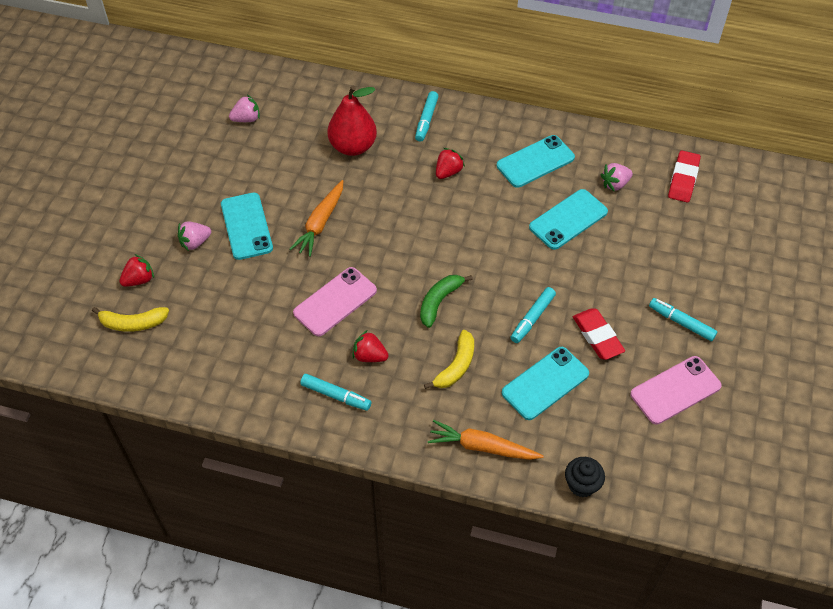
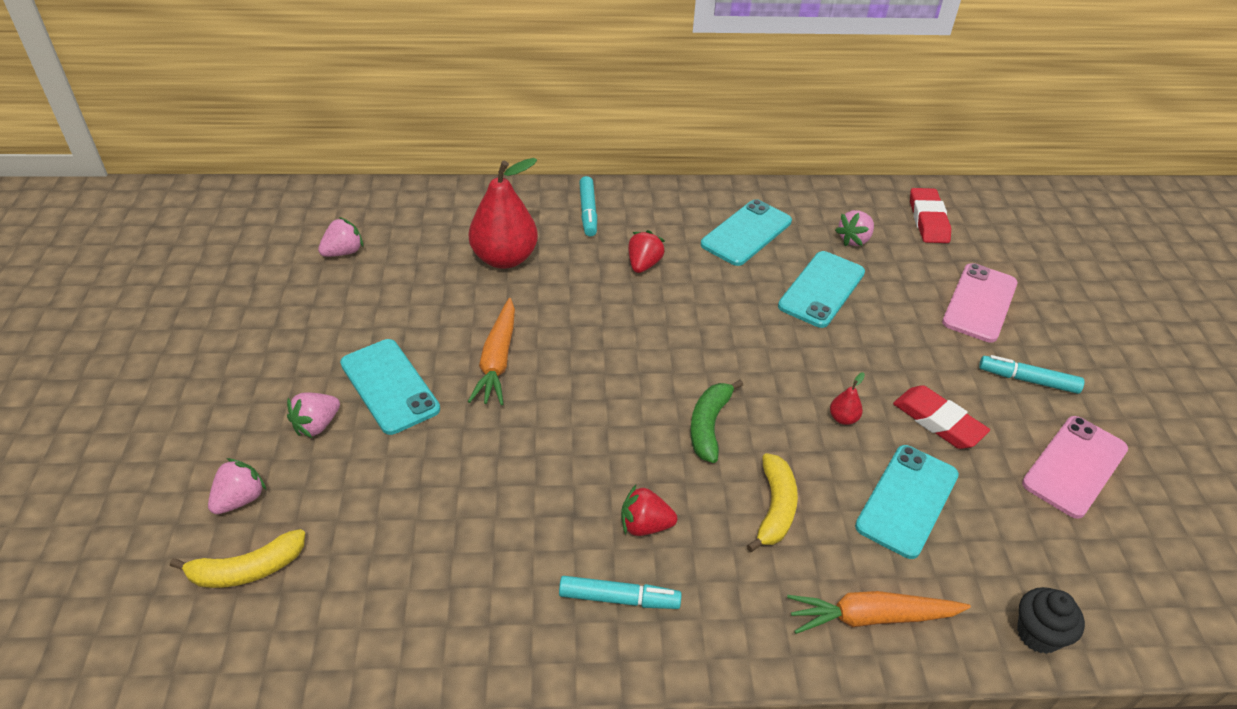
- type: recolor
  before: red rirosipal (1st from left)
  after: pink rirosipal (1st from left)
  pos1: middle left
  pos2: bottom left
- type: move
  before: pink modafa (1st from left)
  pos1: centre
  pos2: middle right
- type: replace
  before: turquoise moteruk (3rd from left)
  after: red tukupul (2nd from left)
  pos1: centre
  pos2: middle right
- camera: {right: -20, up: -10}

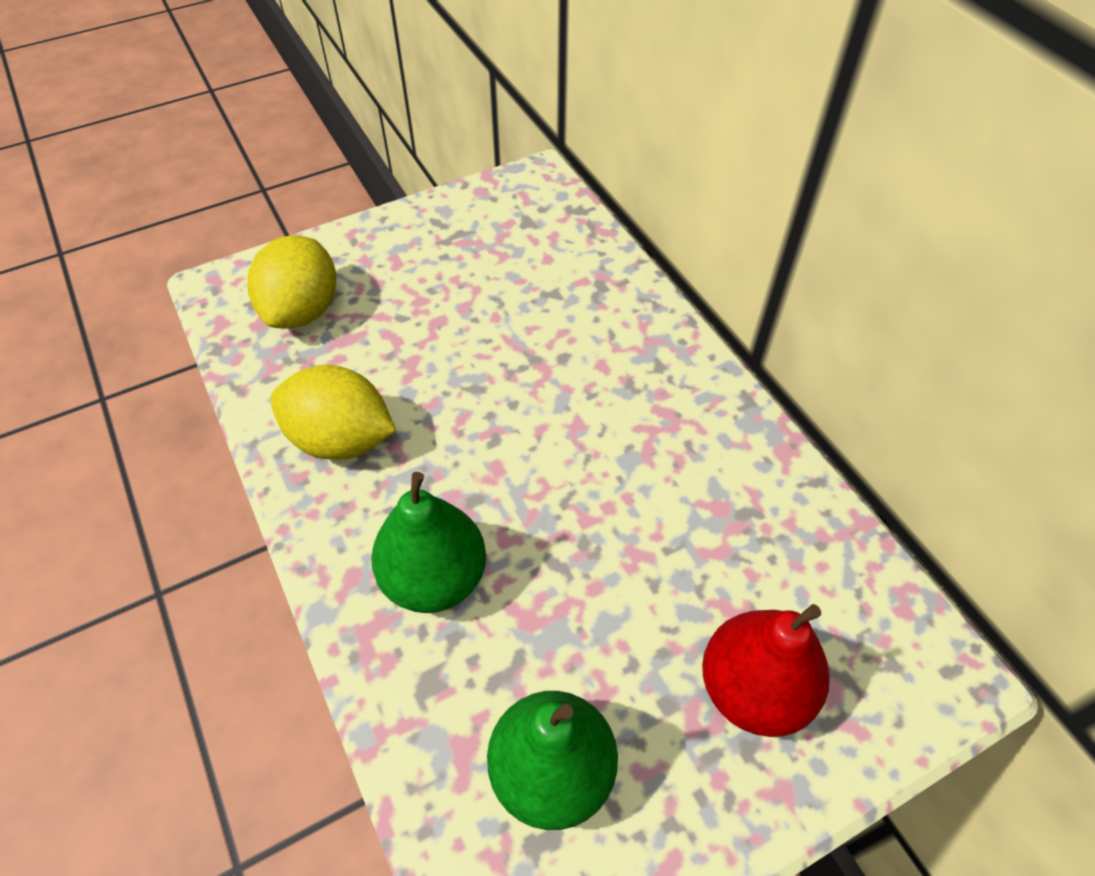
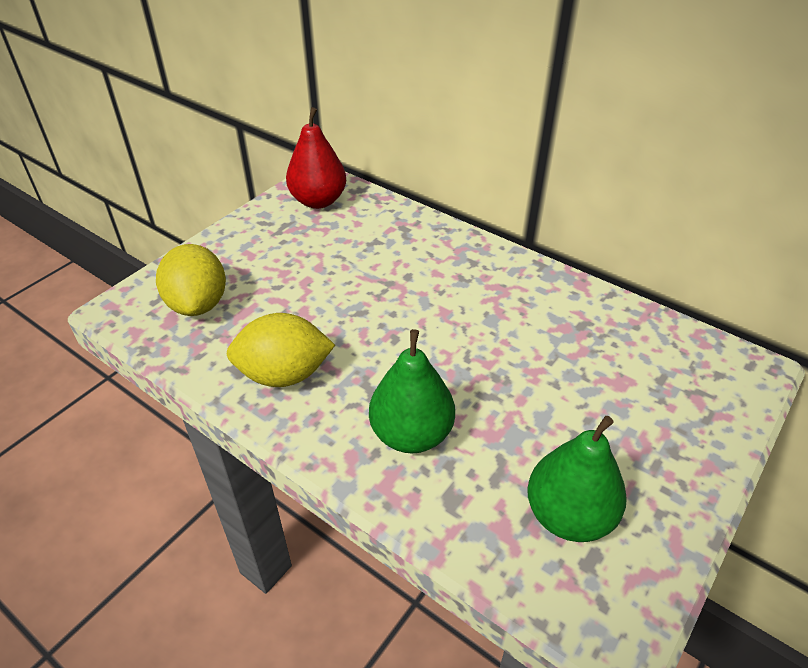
- type: move
  before: red tukupul
  pos1: bottom right
  pos2: top centre
- camera: {right: -25, up: -10}

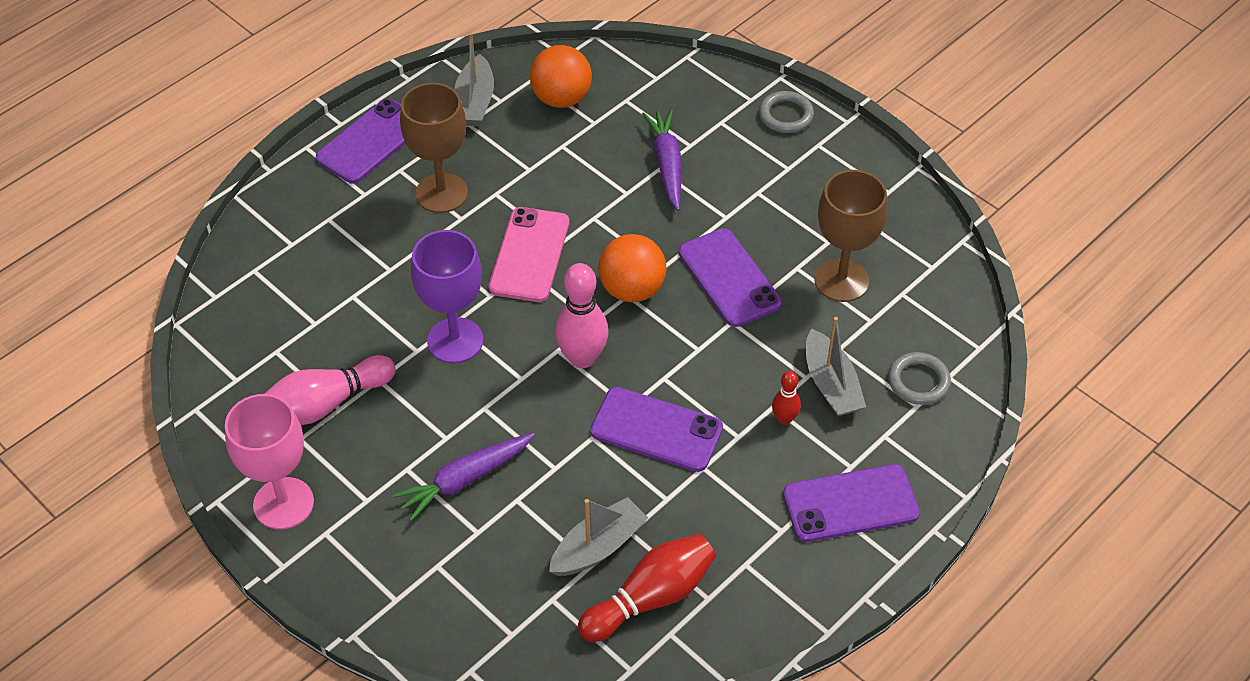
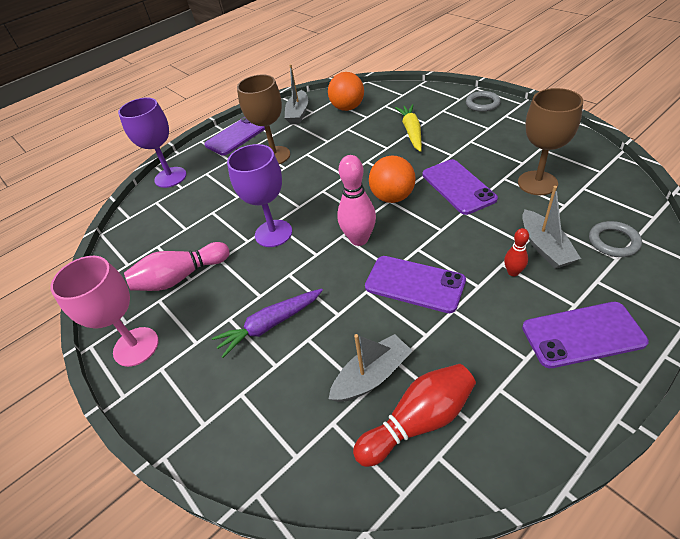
- type: recolor
  before: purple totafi (2nd from left)
  after: yellow totafi
  pos1: top centre
  pos2: top centre
- type: delete
  before: pink modafa
  pos1: centre
- type: insert
  after: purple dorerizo (1st from left)
  pos2: top left
- camera: {right: 10, up: -5}

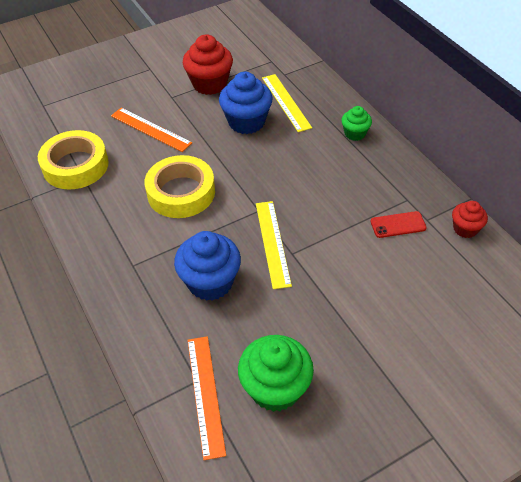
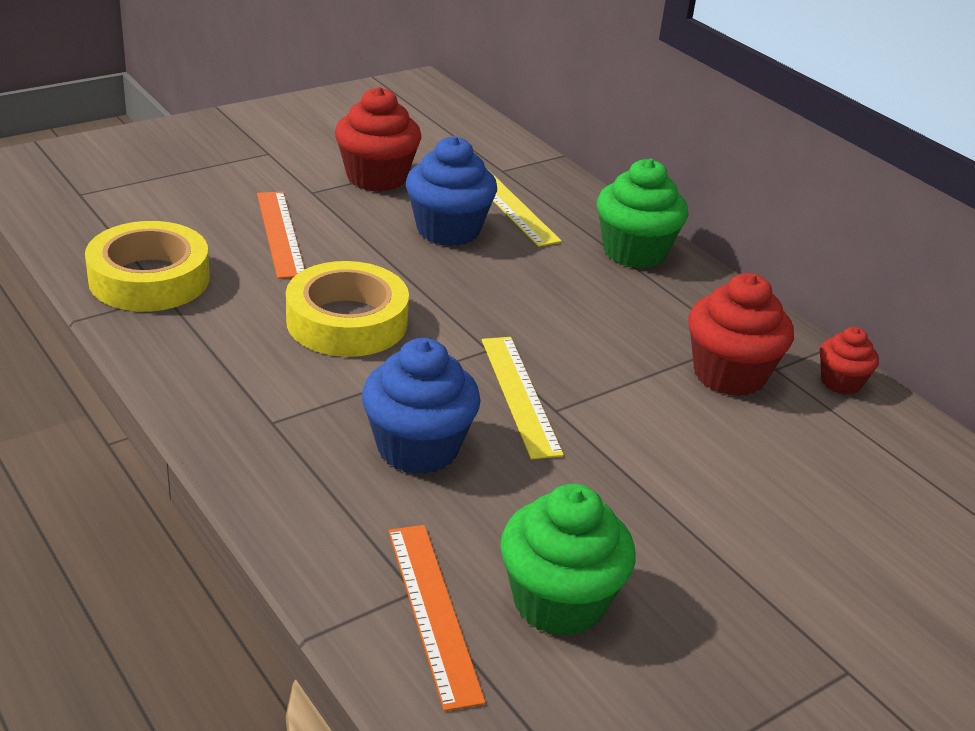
- type: resize
  before: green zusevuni (2nd from left)
  pos1: top right
  pos2: top centre
  scale: 1.77
- type: rotate
  before: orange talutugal (1st from left)
  pos1: top left
  pos2: top left
  turn: 45
- type: replace
  before: red modafa
  after: red zusevuni (2nd from left)
  pos1: middle right
  pos2: middle right
- camera: {right: -10, up: -15}

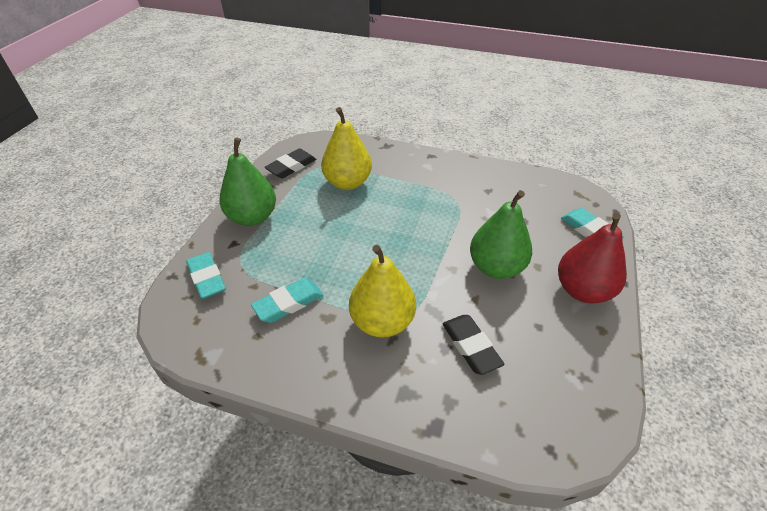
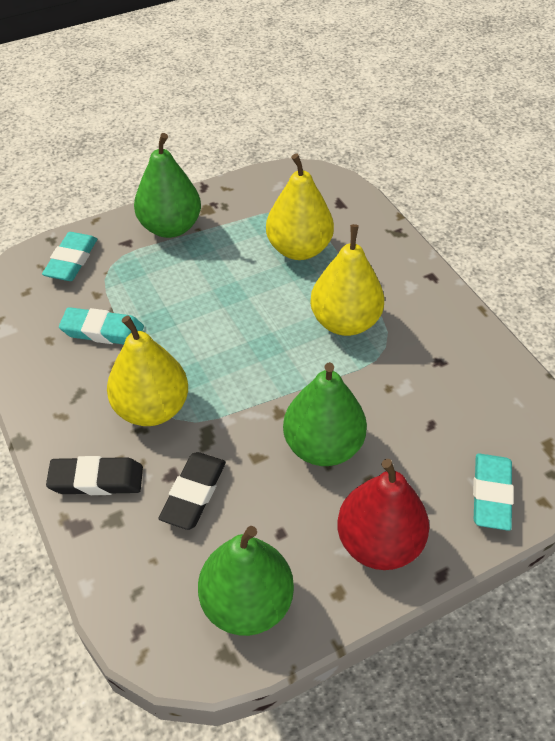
- type: move
  before: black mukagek (1st from left)
  pos1: top centre
  pos2: middle left
- type: insert
  after: yellow tukupul (3rd from left)
  pos2: centre
- type: insert
  after: green tukupul (2nd from left)
  pos2: bottom centre
- camera: {right: 45, up: 5}

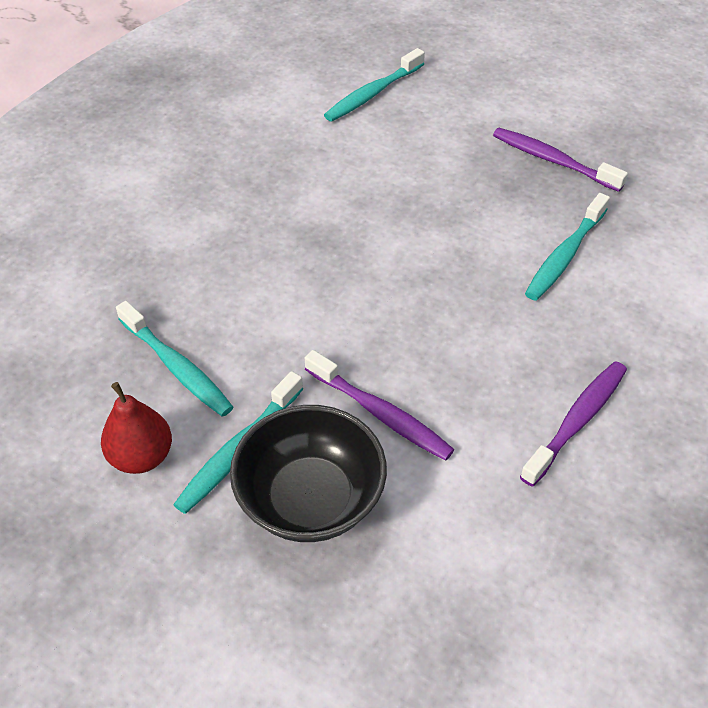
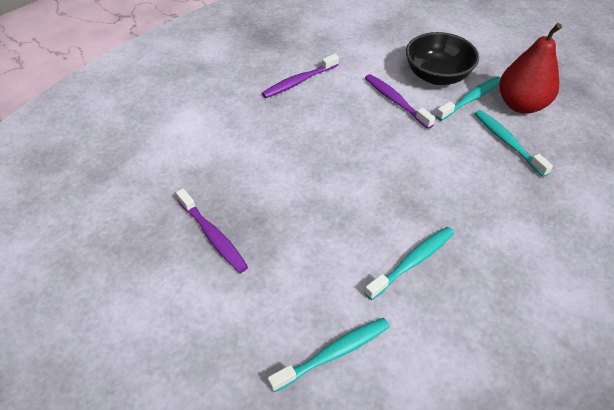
- type: move
  before: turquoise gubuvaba (4th from left in the first image)
  after: turquoise gubuvaba (2nd from left)
  pos1: middle right
  pos2: centre
- type: resize
  before: red tukupul
  pos1: middle left
  pos2: top right
  scale: 1.58
- camera: {right: -165, up: 0}

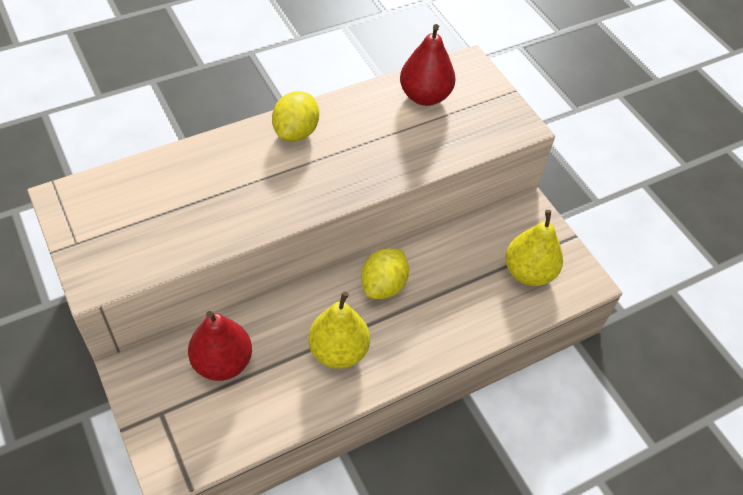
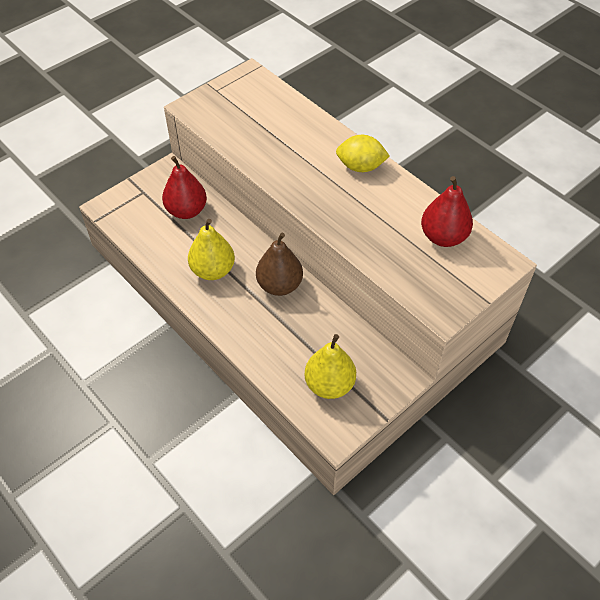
- type: replace
  before: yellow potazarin (2nd from left)
  after: brown tukupul
  pos1: centre
  pos2: centre
- camera: {right: 80, up: 0}

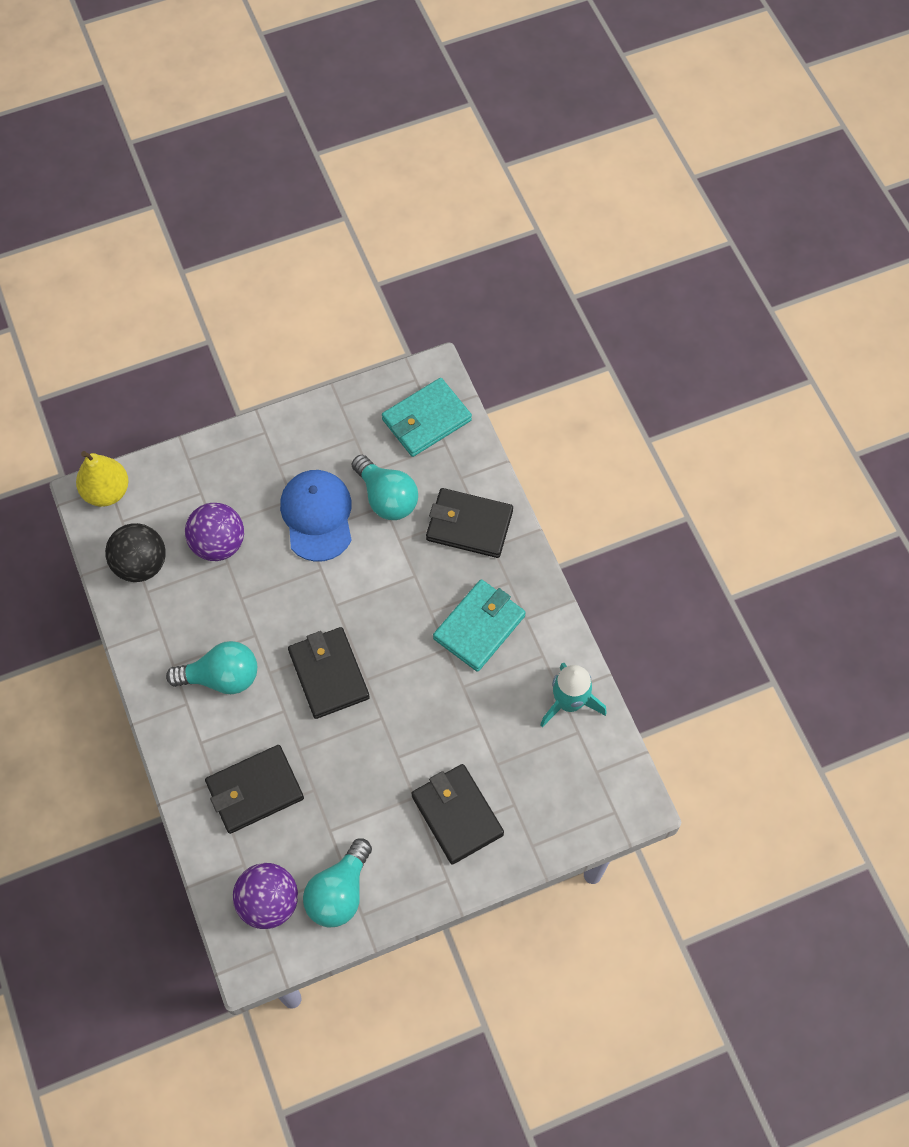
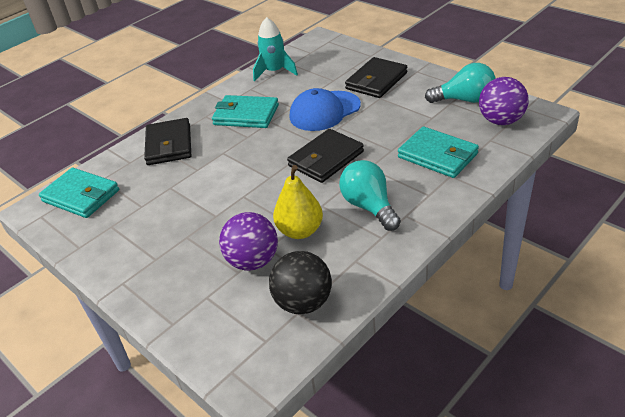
- type: move
  before: yellow tukupul
  pos1: middle left
  pos2: centre
- type: delete
  before: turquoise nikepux (3rd from left)
  pos1: centre
- type: move
  before: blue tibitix
  pos1: centre
  pos2: top centre
- type: recolor
  before: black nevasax (1st from left)
  after: turquoise nevasax (3rd from left)
  pos1: bottom left
  pos2: middle right
- camera: {right: -110, up: -25}

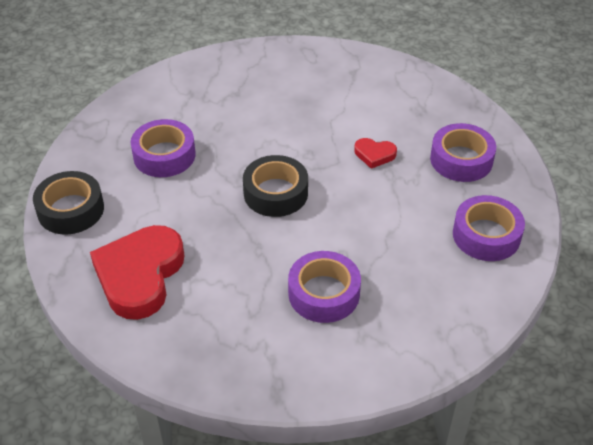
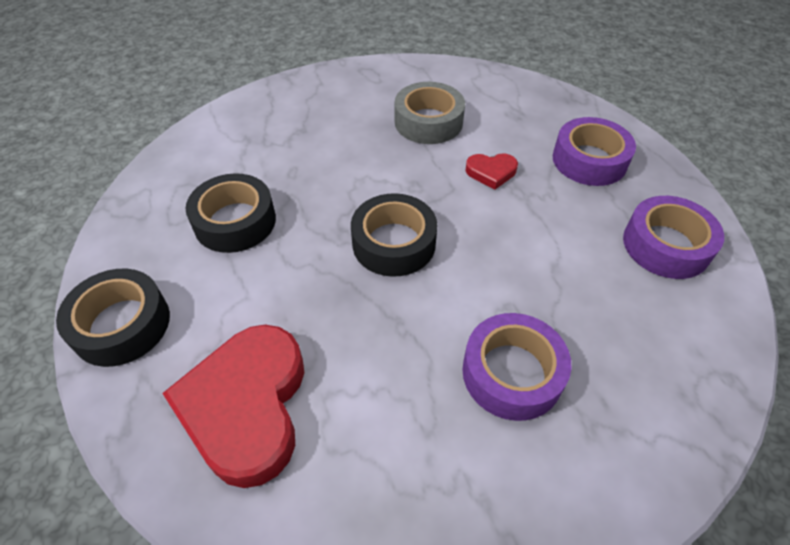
- type: recolor
  before: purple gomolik (1st from left)
  after: black gomolik (2nd from left)
  pos1: top left
  pos2: middle left
- type: insert
  after: grey gomolik
  pos2: top centre
- camera: {right: -15, up: 5}

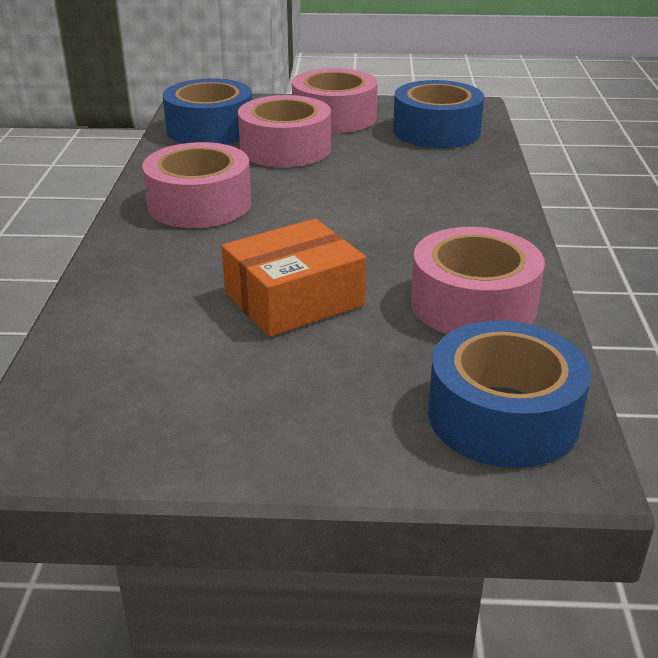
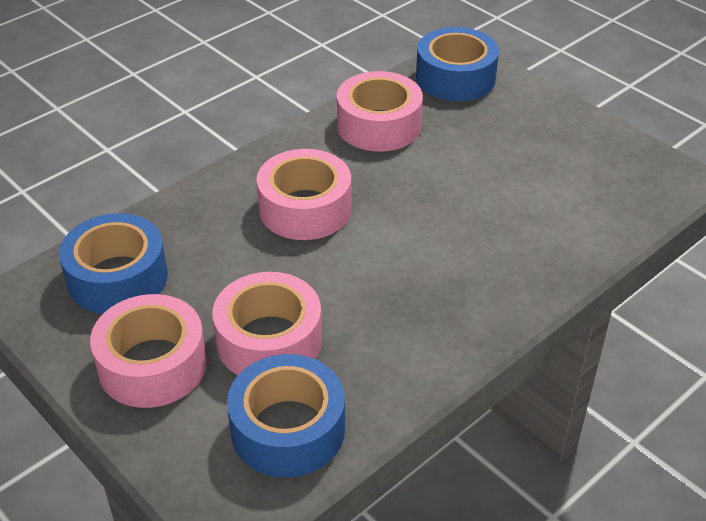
- type: move
  before: pink gomolik (1st from left in the first image)
  after: pink gomolik (3rd from left)
  pos1: top left
  pos2: centre
- type: delete
  before: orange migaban
  pos1: centre
- camera: {right: -135, up: 10}

